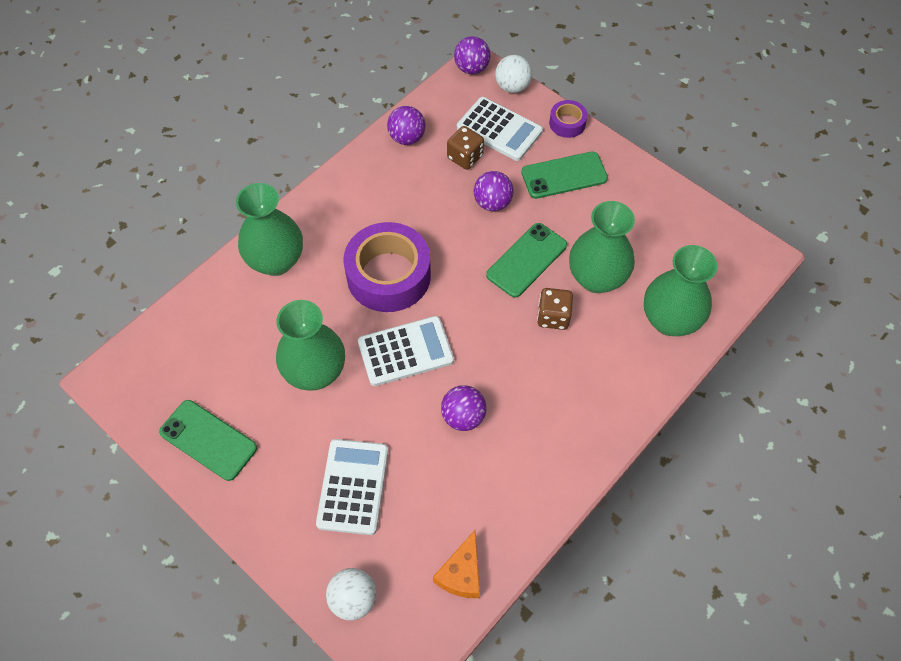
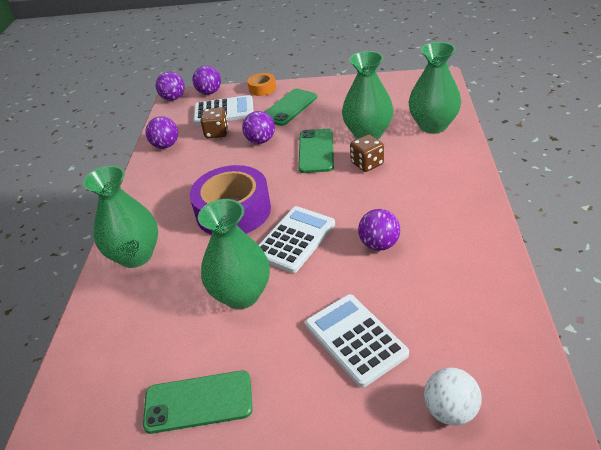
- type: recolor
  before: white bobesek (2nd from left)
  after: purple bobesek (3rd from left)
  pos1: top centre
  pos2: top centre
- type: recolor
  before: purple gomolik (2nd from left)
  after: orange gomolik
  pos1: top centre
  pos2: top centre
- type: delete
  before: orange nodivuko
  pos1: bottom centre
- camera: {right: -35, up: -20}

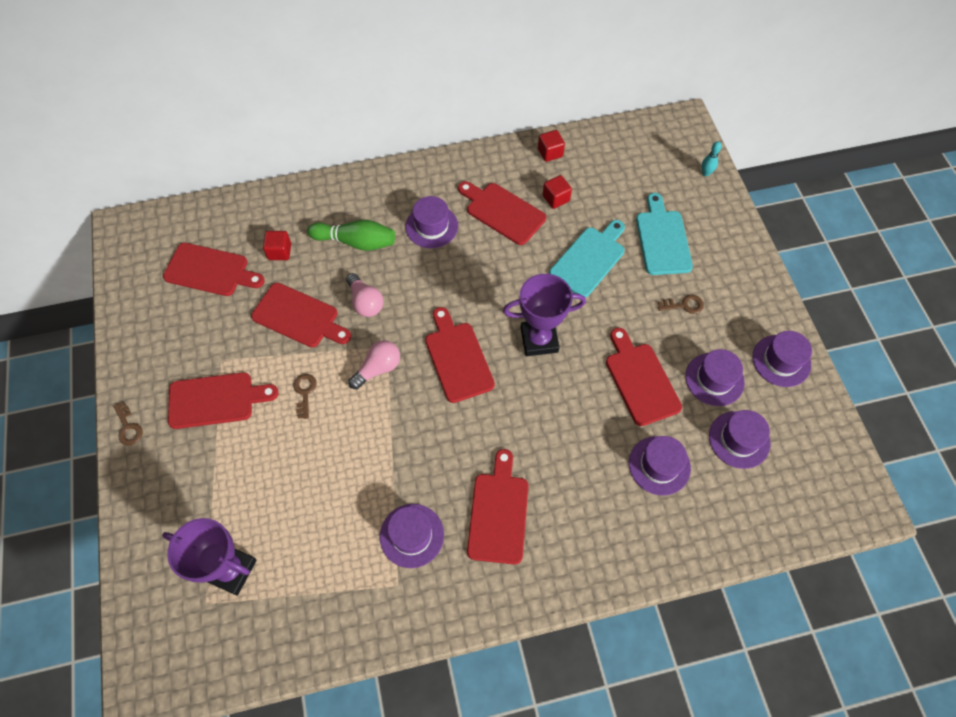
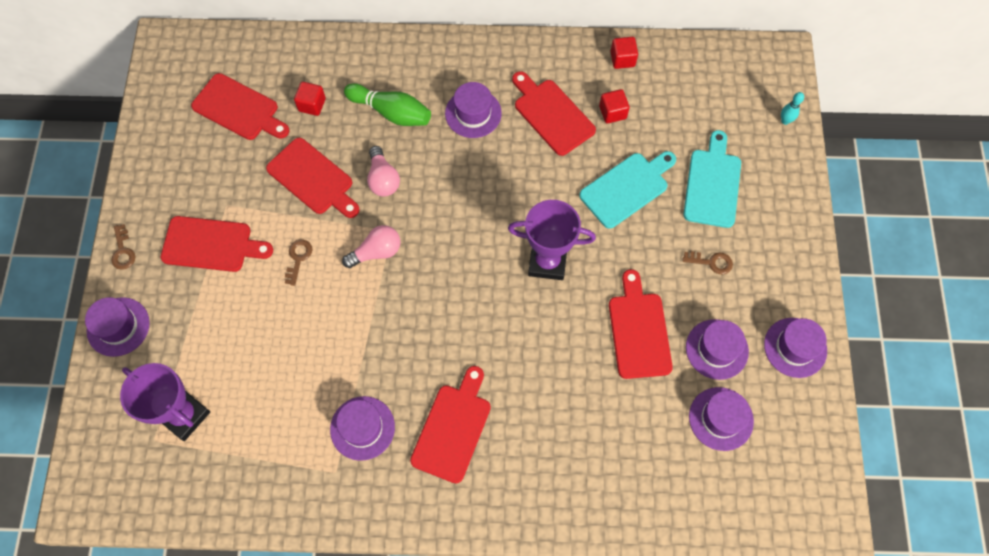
- type: delete
  before: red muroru (4th from left)
  pos1: centre
- type: move
  before: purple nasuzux (3rd from left in the first image)
  after: purple nasuzux (1st from left)
  pos1: middle right
  pos2: middle left
- camera: {right: 15, up: 5}

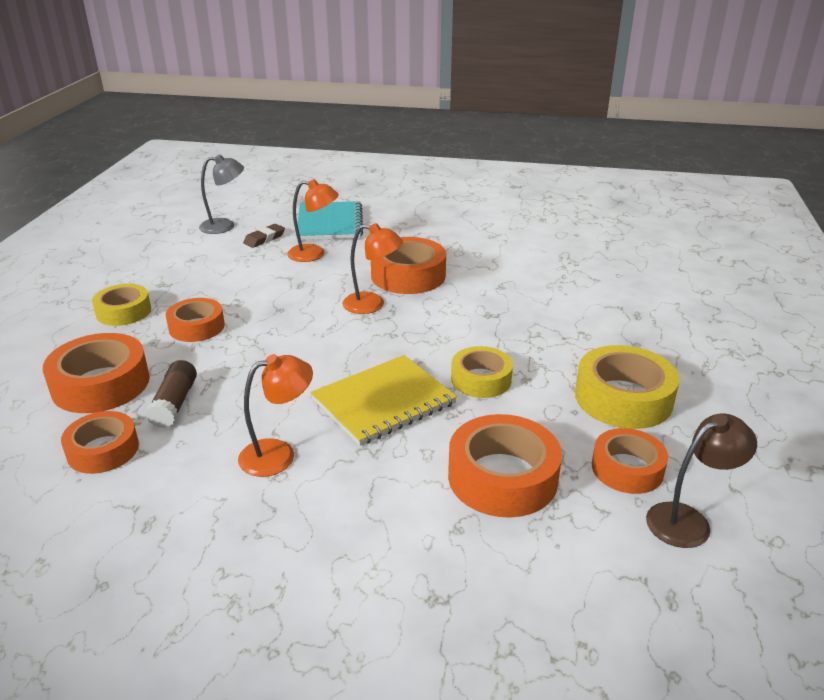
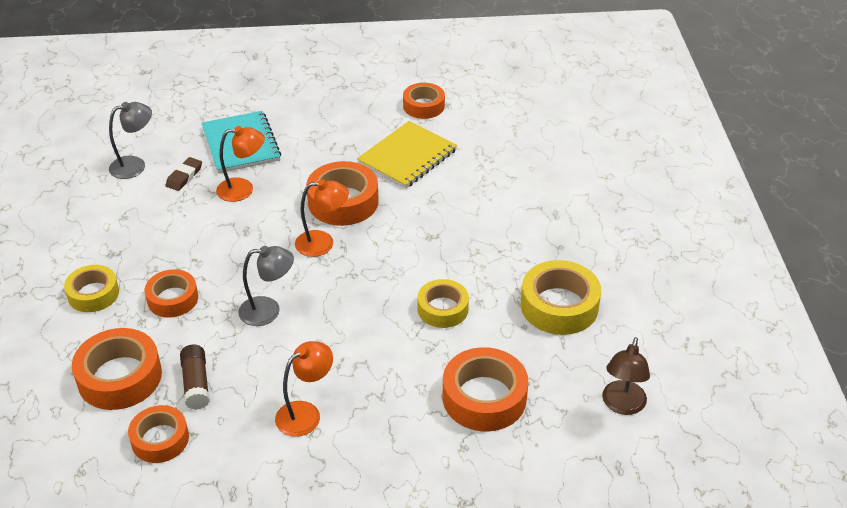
- type: move
  before: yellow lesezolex
  pos1: centre
  pos2: top centre
- type: rotate
  before: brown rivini
  pos1: bottom right
  pos2: bottom right
  turn: 150
- type: move
  before: orange gomolik (6th from left in the first image)
  after: orange gomolik (5th from left)
  pos1: middle right
  pos2: top centre
- type: insert
  after: grey rivini (2nd from left)
  pos2: middle left
- camera: {right: -15, up: 10}

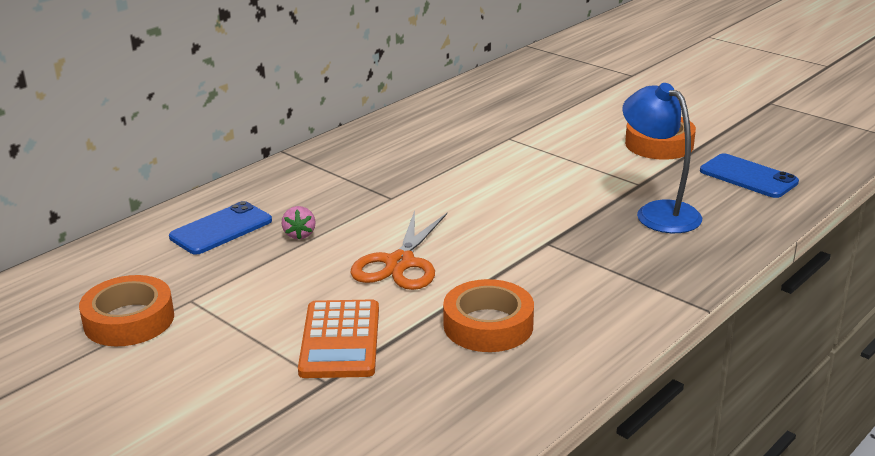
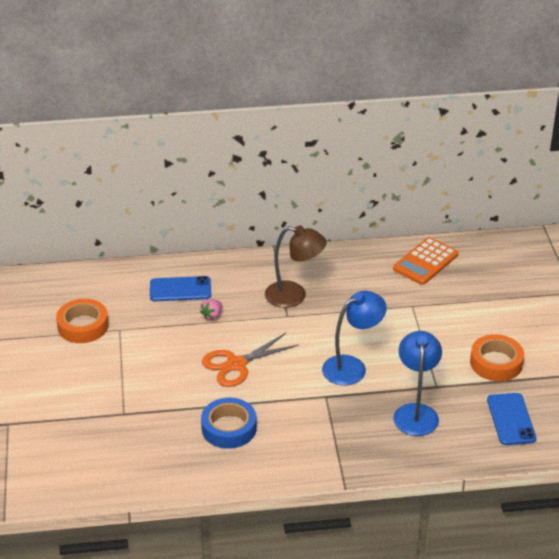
- type: recolor
  before: orange gomolik (2nd from left)
  after: blue gomolik
  pos1: bottom centre
  pos2: bottom centre
- type: move
  before: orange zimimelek
  pos1: bottom centre
  pos2: middle right
- type: insert
  after: brown rivini
  pos2: centre
- type: insert
  after: blue rivini (1st from left)
  pos2: centre
- camera: {right: 40, up: 10}

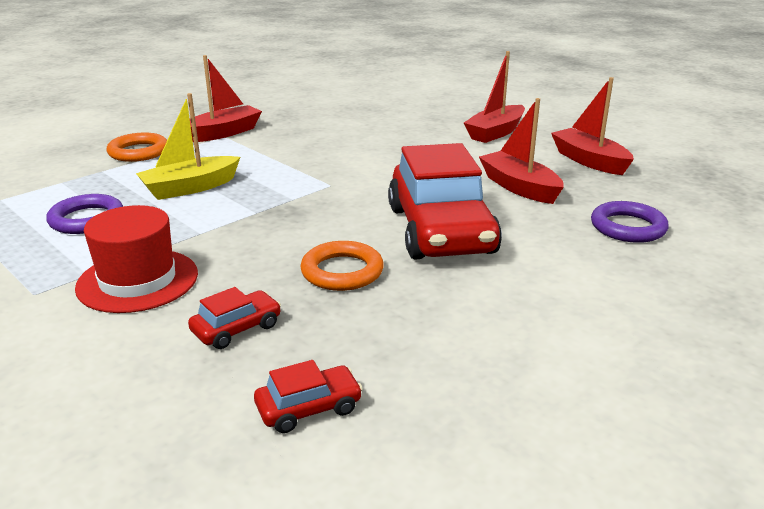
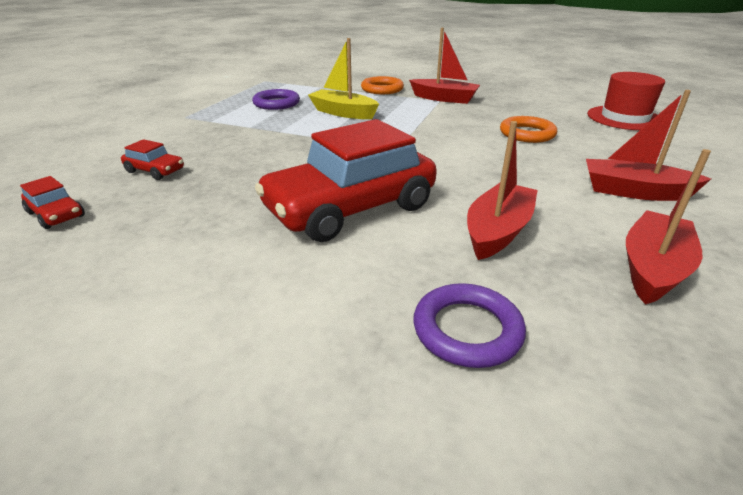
- type: move
  before: red nasuzux
  pos1: middle left
  pos2: top right
- type: move
  before: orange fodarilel (2nd from left)
  pos1: centre
  pos2: top right
- camera: {right: 65, up: 5}

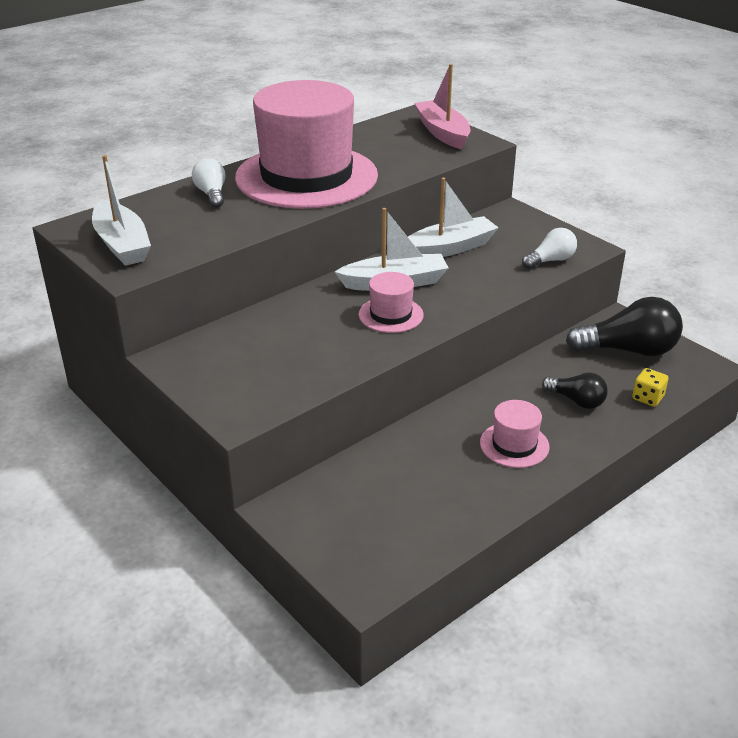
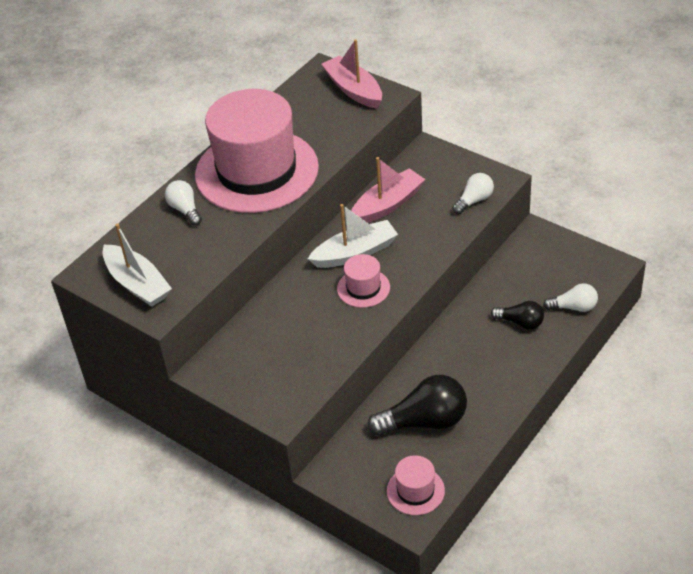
- type: recolor
  before: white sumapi (3rd from left)
  after: pink sumapi (2nd from left)
  pos1: top centre
  pos2: top centre
- type: move
  before: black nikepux (2nd from left in the first image)
  after: black nikepux (1st from left)
  pos1: middle right
  pos2: bottom centre
- type: replace
  before: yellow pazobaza
  after: white nikepux (3rd from left)
  pos1: middle right
  pos2: middle right
- type: move
  before: pink nasuzux (3rd from left)
  pos1: middle right
  pos2: bottom centre
- camera: {right: -10, up: 10}

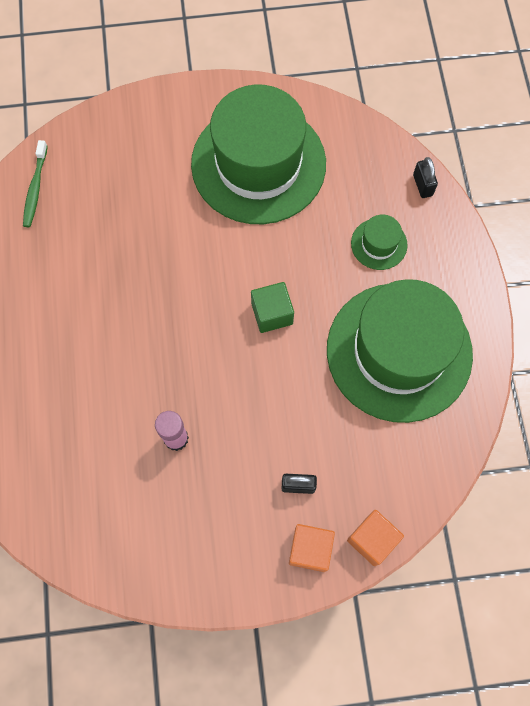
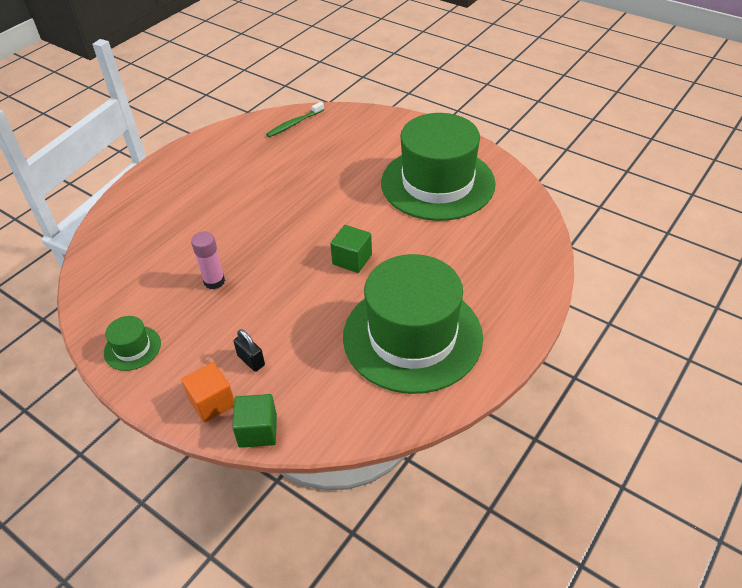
- type: delete
  before: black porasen (2nd from left)
  pos1: top right
- type: move
  before: green nasuzux (2nd from left in the first image)
  after: green nasuzux (1st from left)
  pos1: middle right
  pos2: middle left
- type: recolor
  before: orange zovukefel (2nd from left)
  after: green zovukefel (1st from left)
  pos1: bottom right
  pos2: bottom centre
- camera: {right: 45, up: -25}

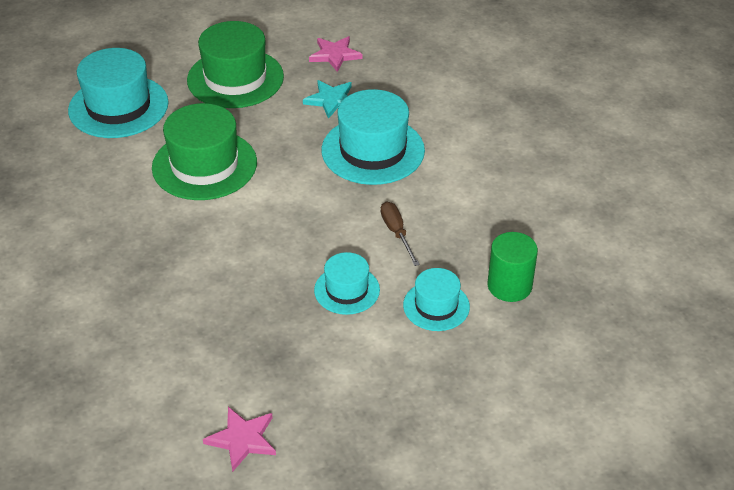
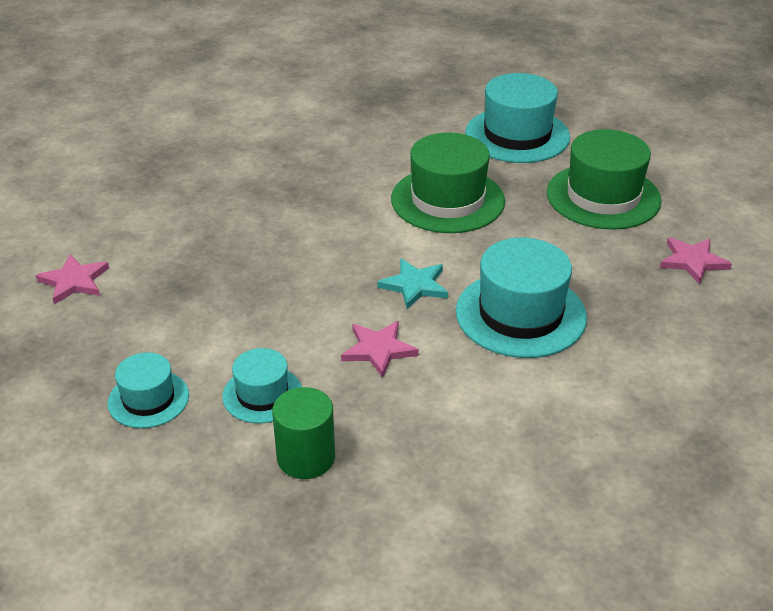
- type: move
  before: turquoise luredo
  pos1: top centre
  pos2: centre
- type: replace
  before: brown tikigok
  after: pink luredo (2nd from left)
  pos1: centre
  pos2: centre
- type: move
  before: turquoise nasuzux (2nd from left in the first image)
  after: turquoise nasuzux (1st from left)
  pos1: centre
  pos2: middle left
- camera: {right: 80, up: -5}

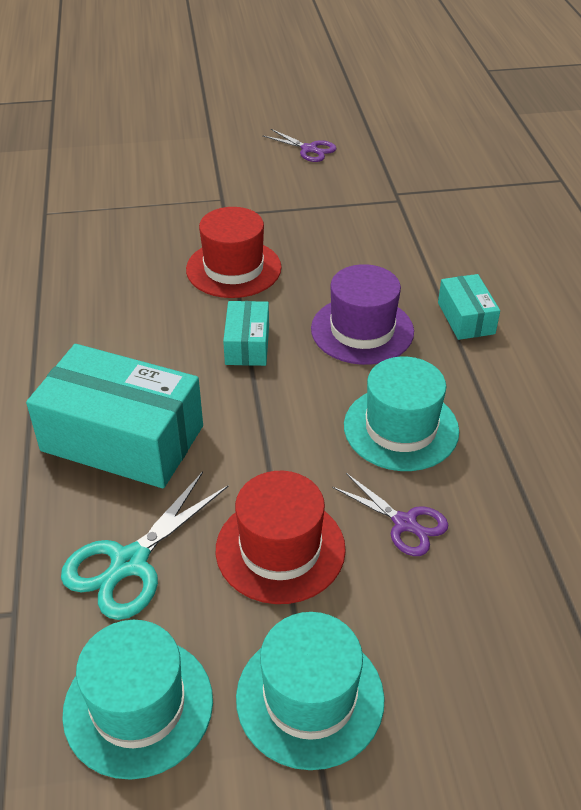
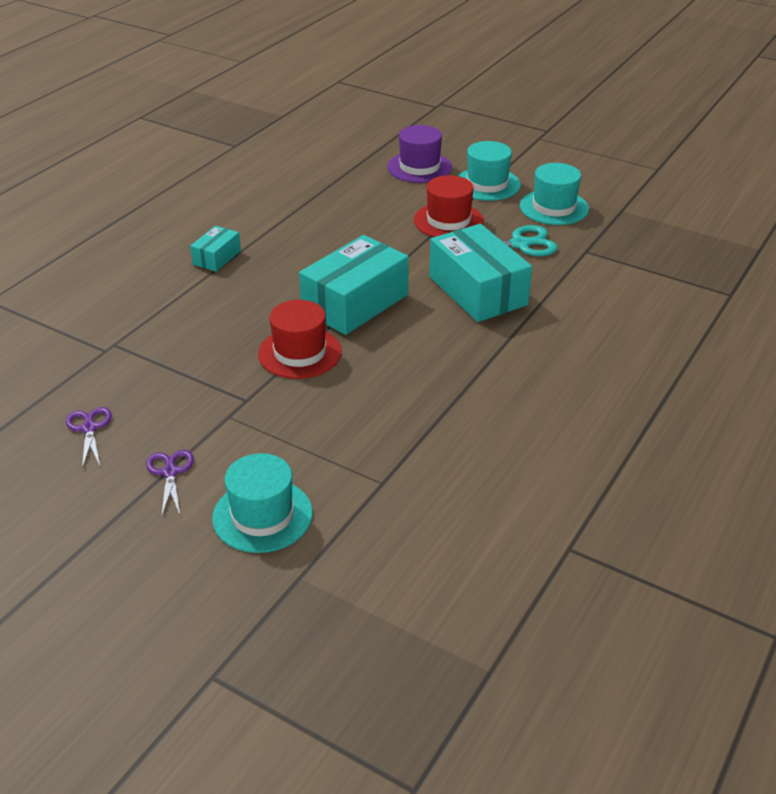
- type: move
  before: purple nasuzux
  pos1: centre
  pos2: top centre
- type: resize
  before: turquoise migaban (2nd from left)
  pos1: centre
  pos2: centre
  scale: 2.0
- type: move
  before: turquoise nasuzux (3rd from left in the first image)
  after: turquoise nasuzux (1st from left)
  pos1: middle right
  pos2: centre
- type: move
  before: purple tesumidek (2nd from left)
  pos1: middle right
  pos2: middle left
- camera: {right: -140, up: -5}

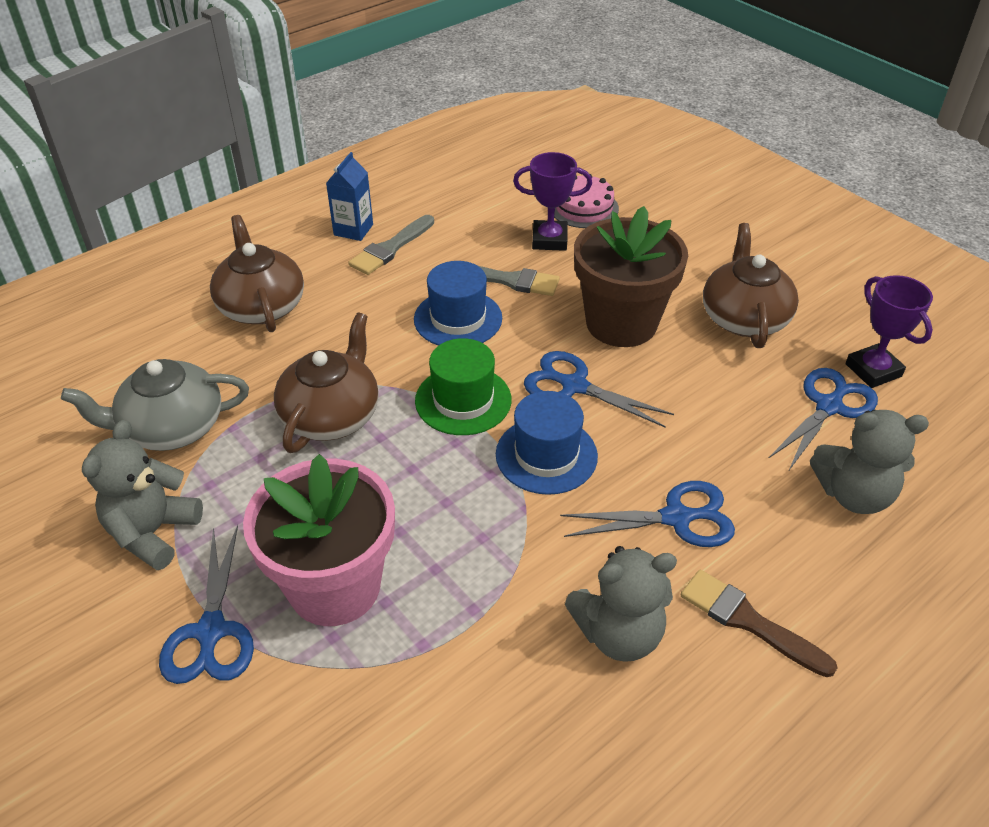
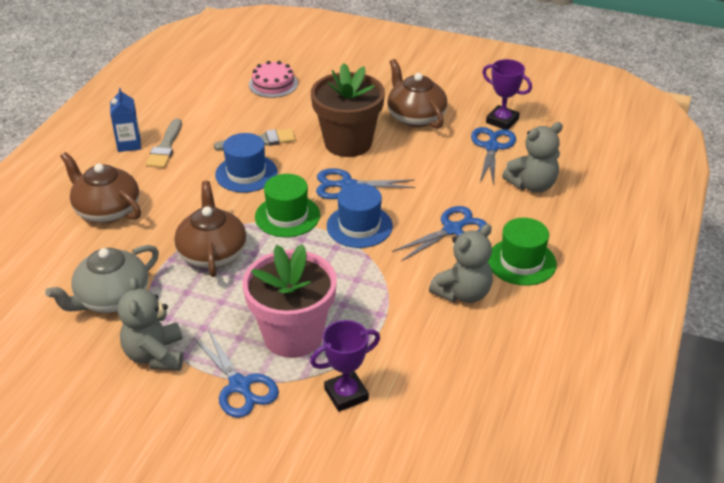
- type: move
  before: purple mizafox (1st from left)
  pos1: top centre
  pos2: bottom centre
- type: replace
  before: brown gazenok
  after: green nasuzux (2nd from left)
  pos1: bottom right
  pos2: middle right
- camera: {right: -30, up: -5}

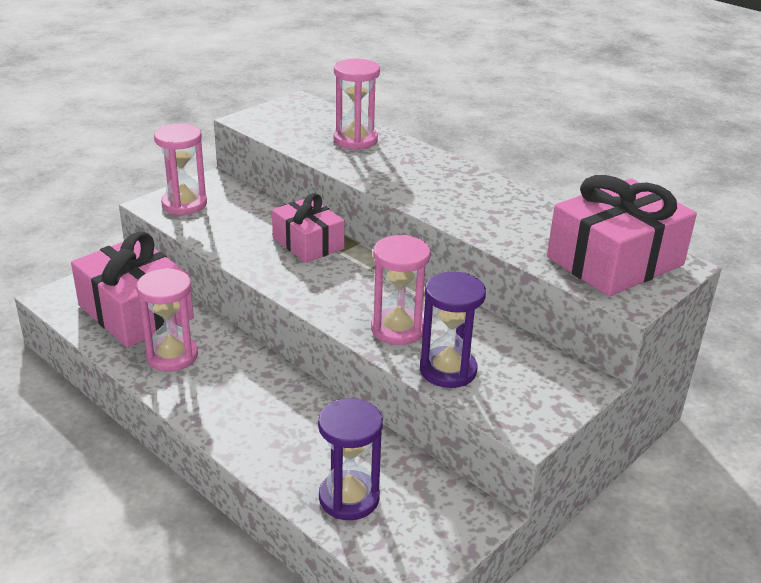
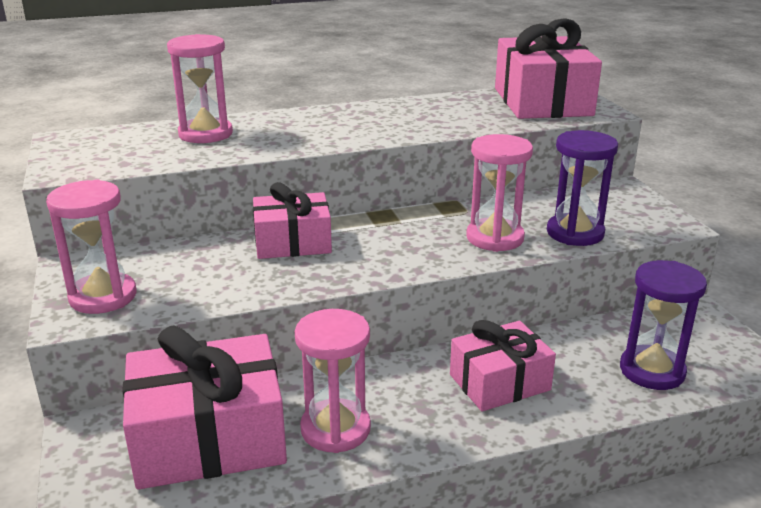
- type: insert
  after: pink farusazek (3rd from left)
  pos2: bottom centre
- camera: {right: -60, up: -5}

